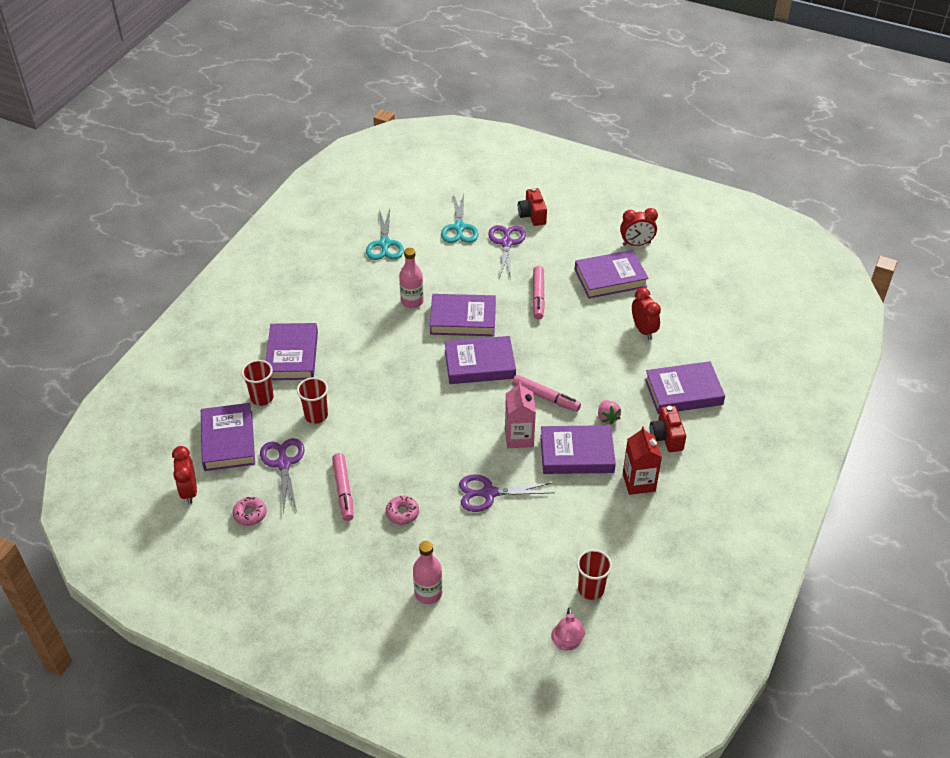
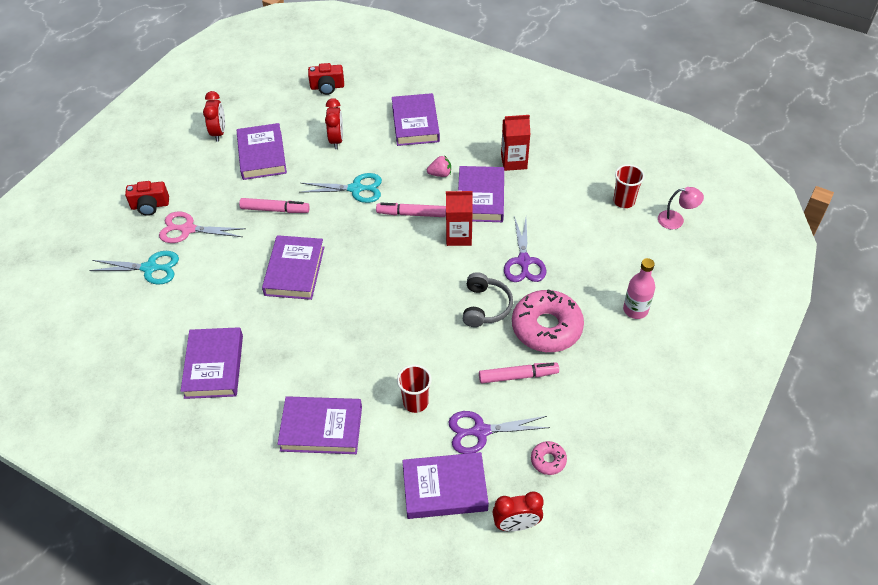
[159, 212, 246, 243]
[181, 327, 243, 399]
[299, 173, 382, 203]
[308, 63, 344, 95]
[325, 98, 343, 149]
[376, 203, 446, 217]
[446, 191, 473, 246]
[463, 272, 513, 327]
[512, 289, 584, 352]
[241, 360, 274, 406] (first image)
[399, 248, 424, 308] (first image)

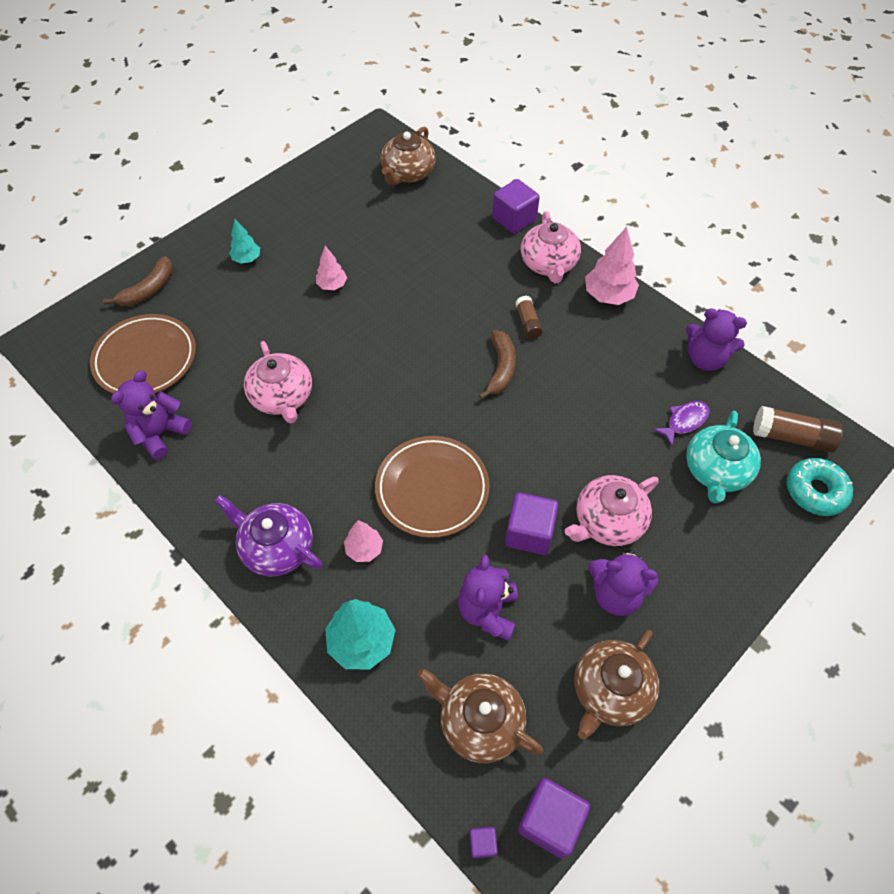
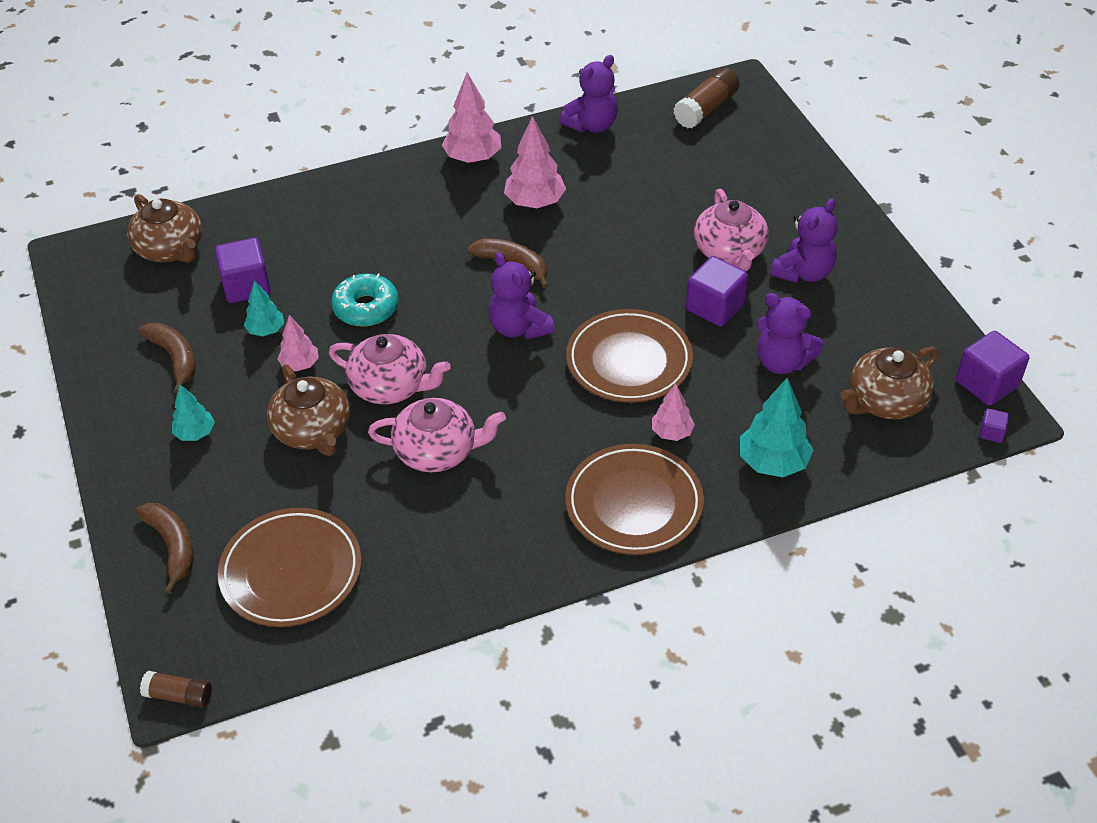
[138, 323, 196, 394]
[140, 671, 212, 708]
[215, 238, 271, 303]
[244, 280, 284, 336]
[267, 365, 350, 456]
[329, 334, 451, 404]
[331, 274, 399, 326]
[489, 252, 555, 340]
[504, 116, 566, 208]
[565, 444, 704, 555]
[653, 401, 710, 446] (first image)
[686, 411, 761, 503] (first image)

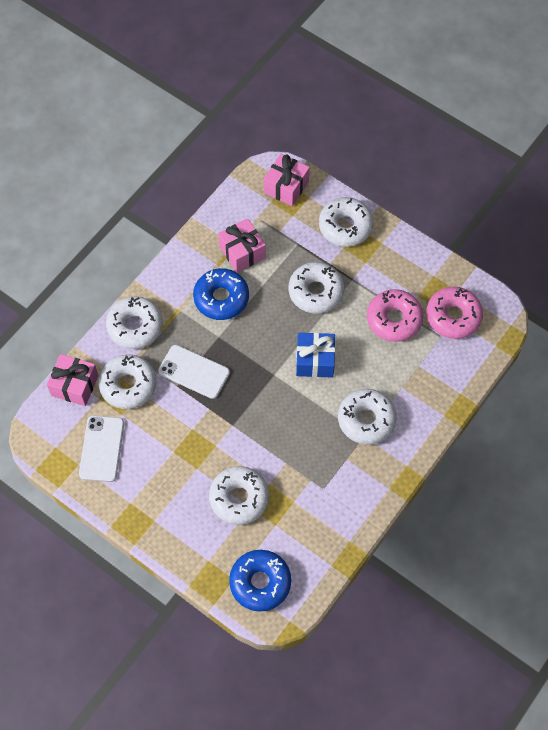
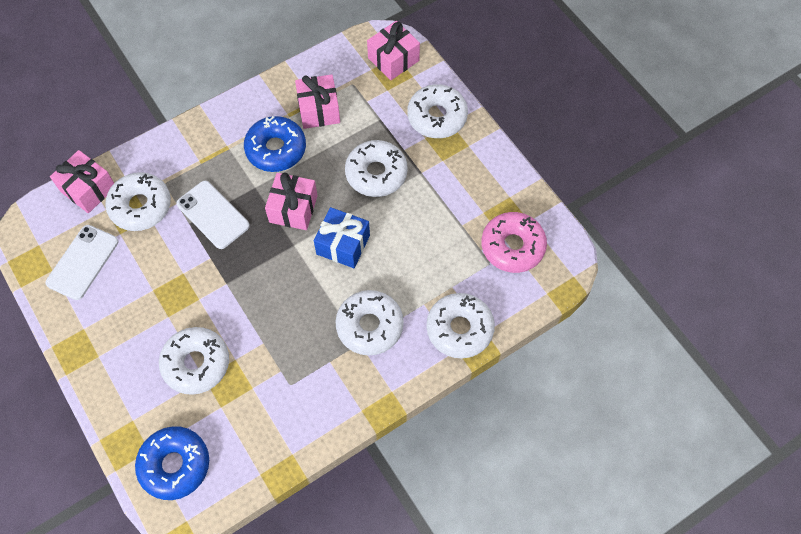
[265, 173, 318, 230]
[426, 293, 495, 358]
[367, 289, 424, 342] (first image)

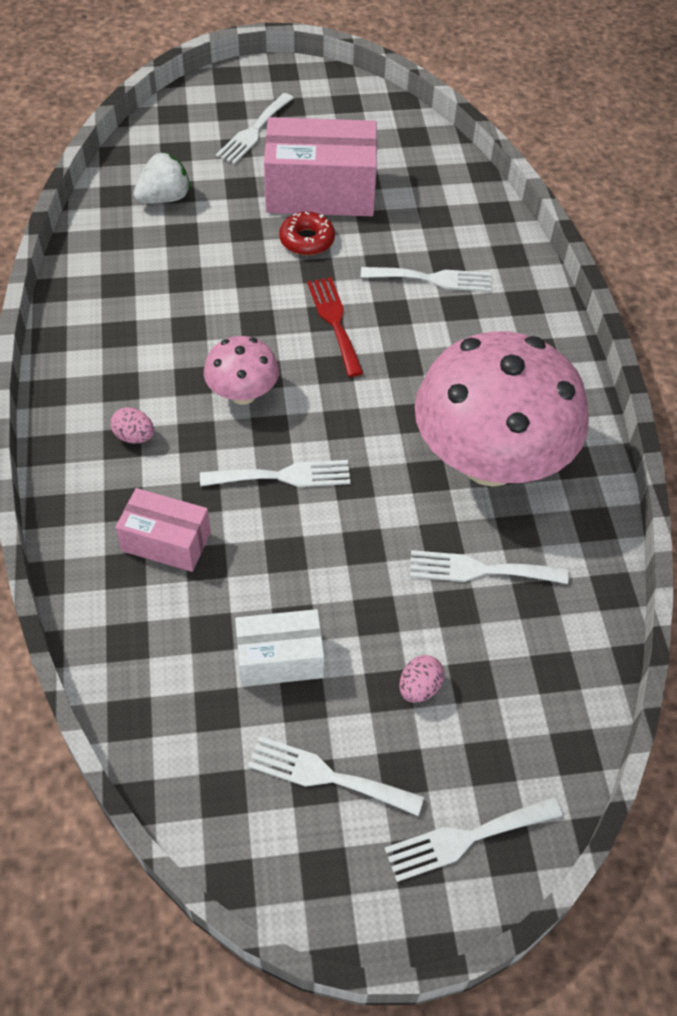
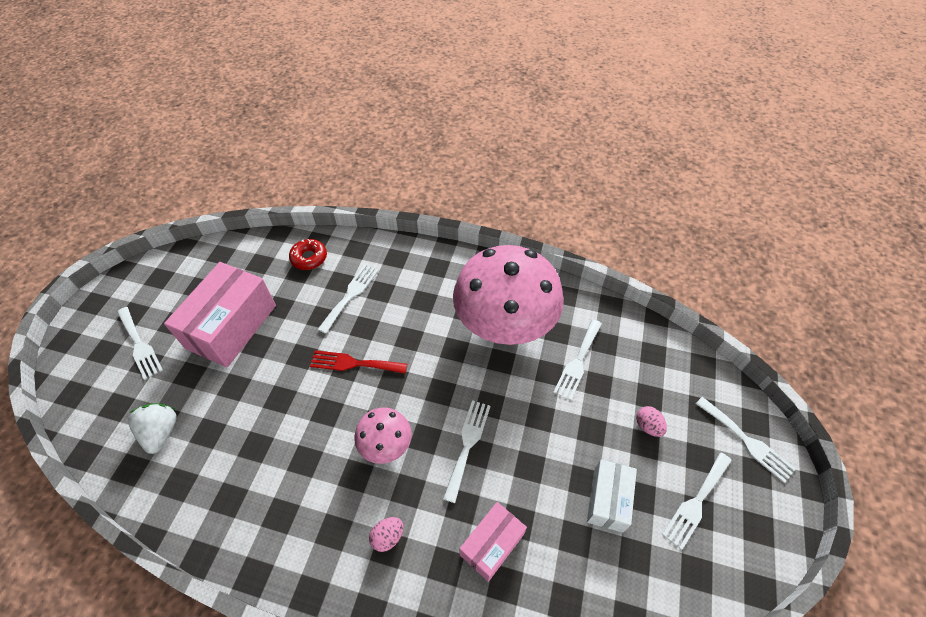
[289, 239, 327, 270]
[696, 397, 796, 483]

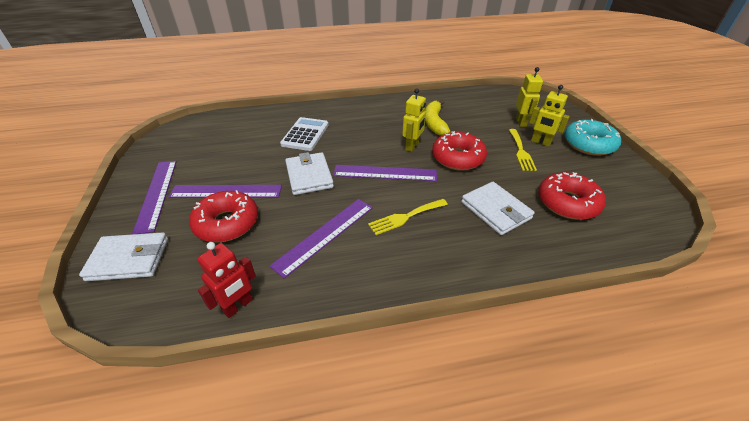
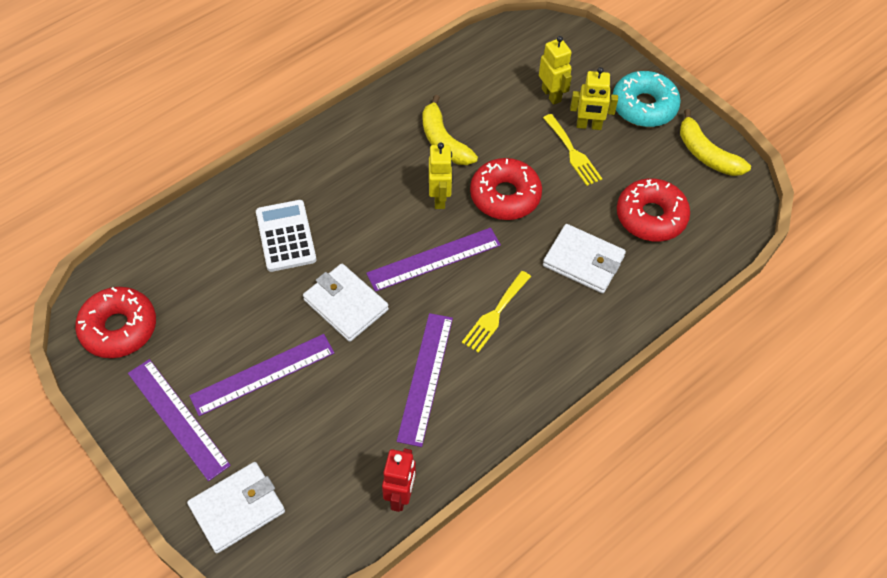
[75, 287, 156, 358]
[680, 109, 751, 176]

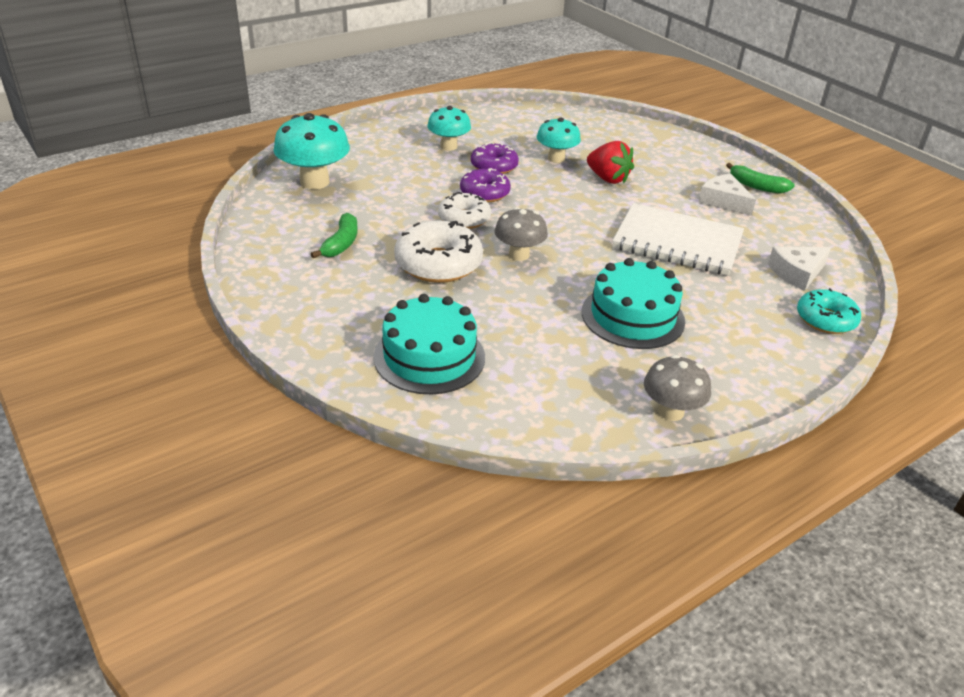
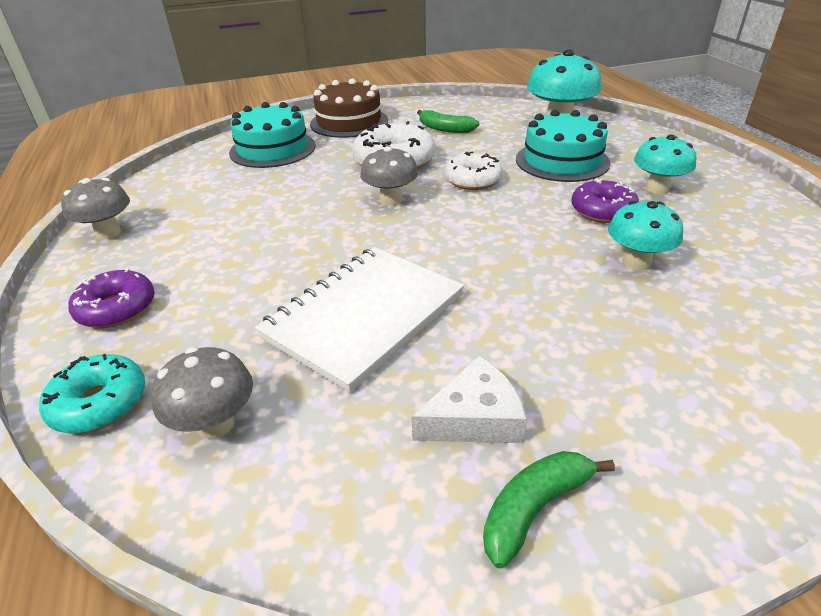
[68, 268, 155, 328]
[152, 347, 253, 439]
[310, 78, 388, 138]
[516, 110, 610, 182]
[587, 141, 634, 184] (first image)

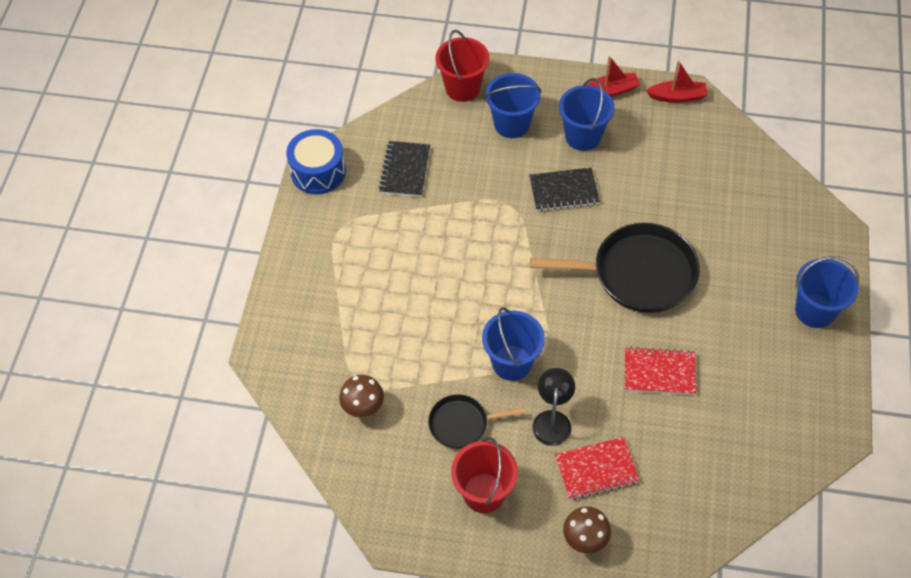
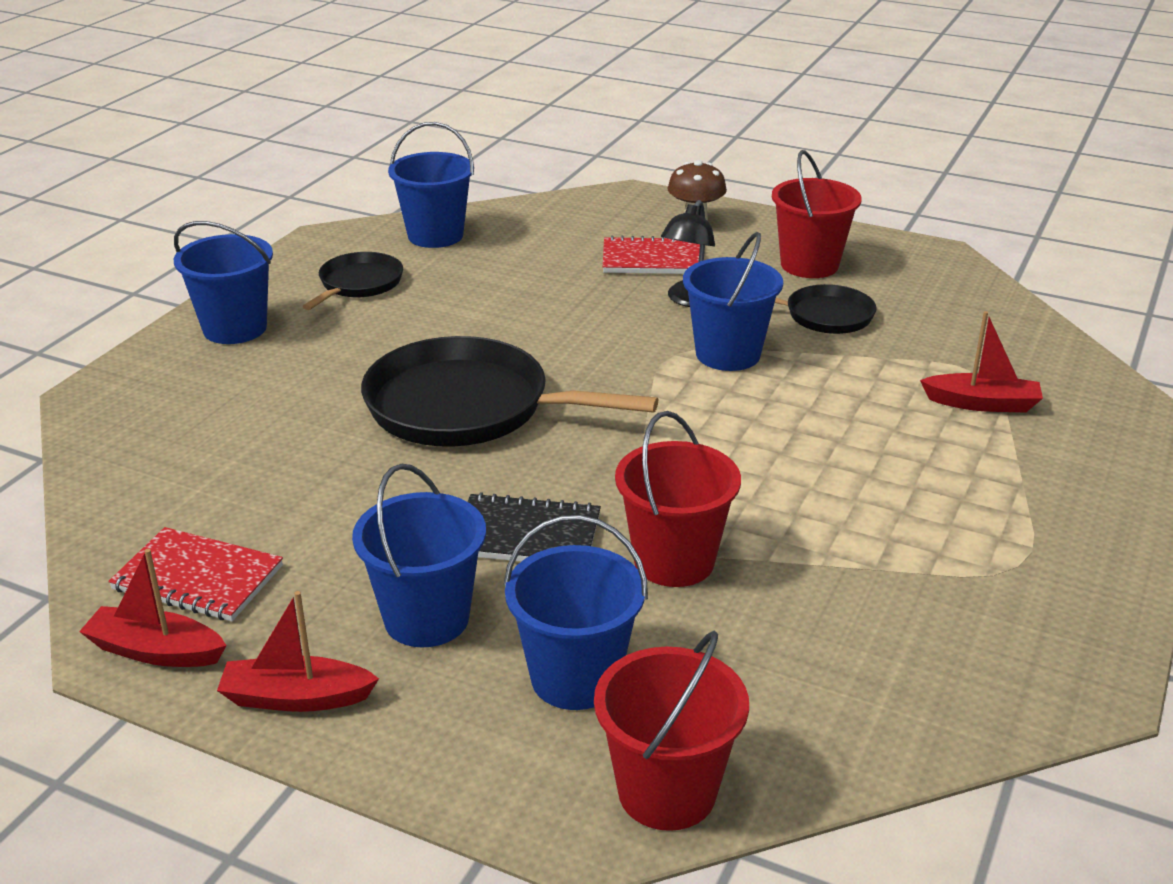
[108, 527, 283, 621]
[302, 252, 403, 310]
[388, 122, 474, 248]
[615, 411, 741, 587]
[920, 311, 1043, 413]
[286, 129, 346, 194] (first image)
[339, 375, 384, 417] (first image)
[379, 141, 430, 197] (first image)

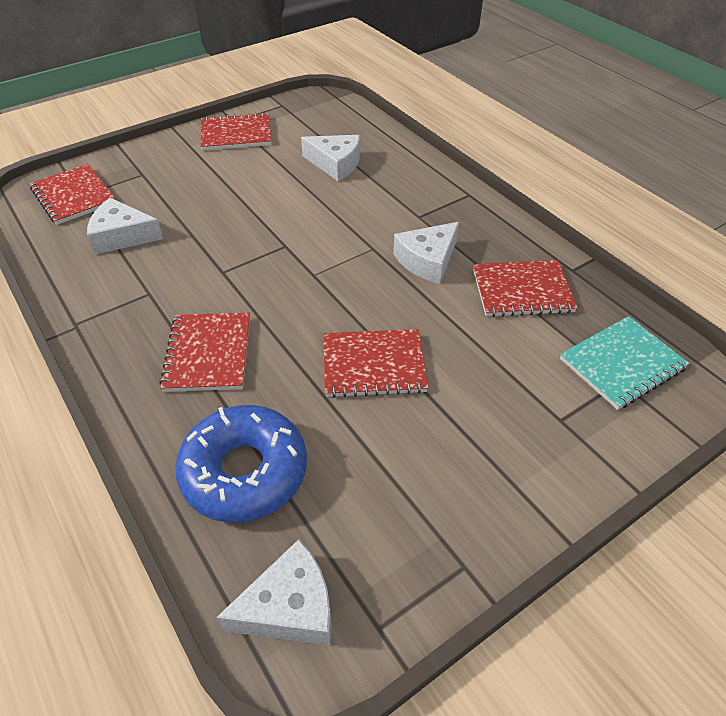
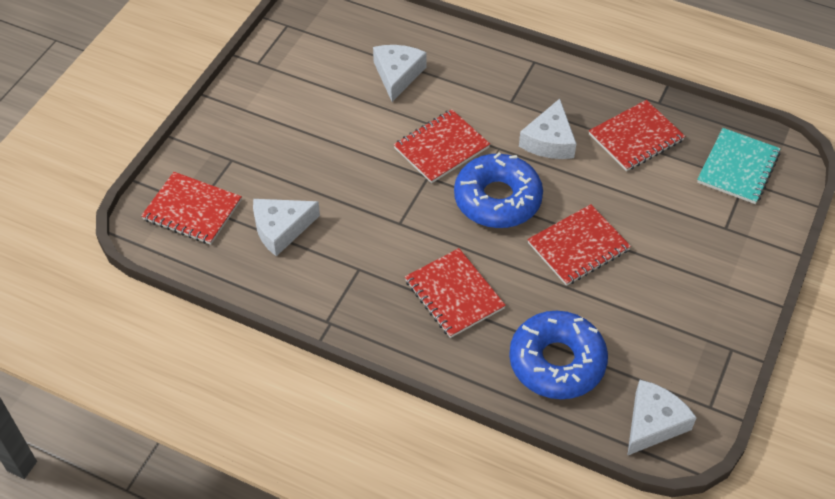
[373, 45, 427, 102]
[393, 109, 490, 183]
[454, 153, 543, 228]

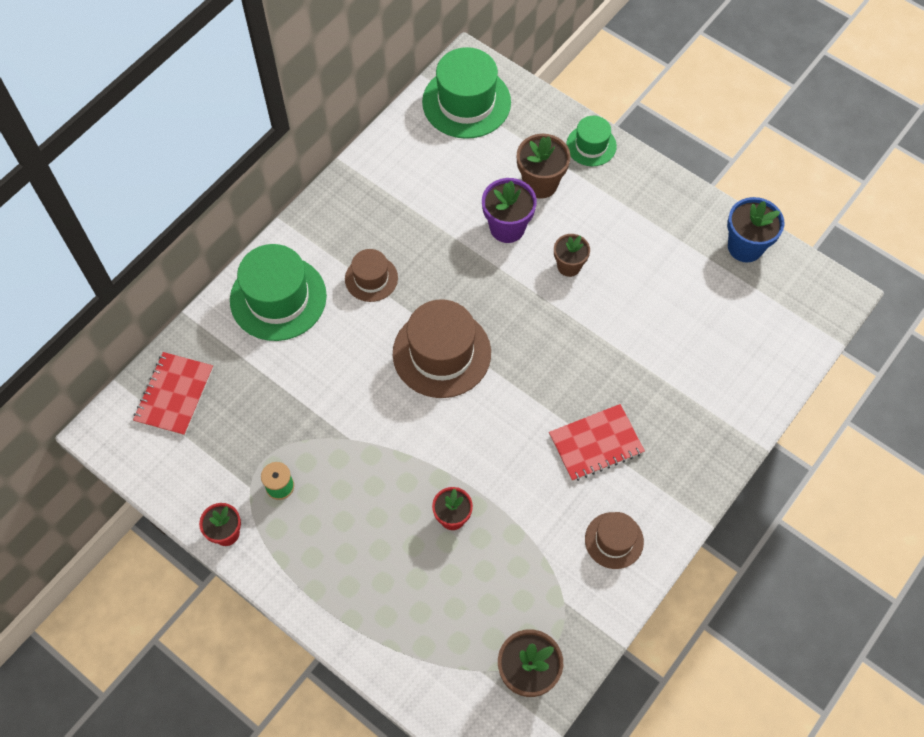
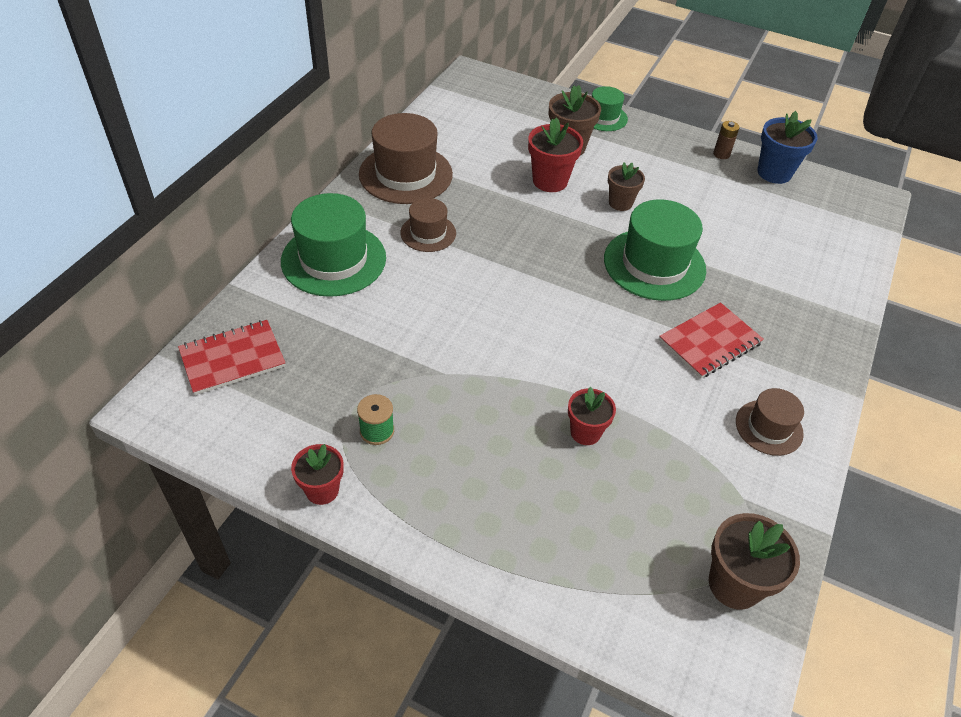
[178, 320, 286, 395]
[359, 113, 453, 204]
[528, 117, 583, 192]
[604, 199, 706, 301]
[713, 121, 740, 159]

